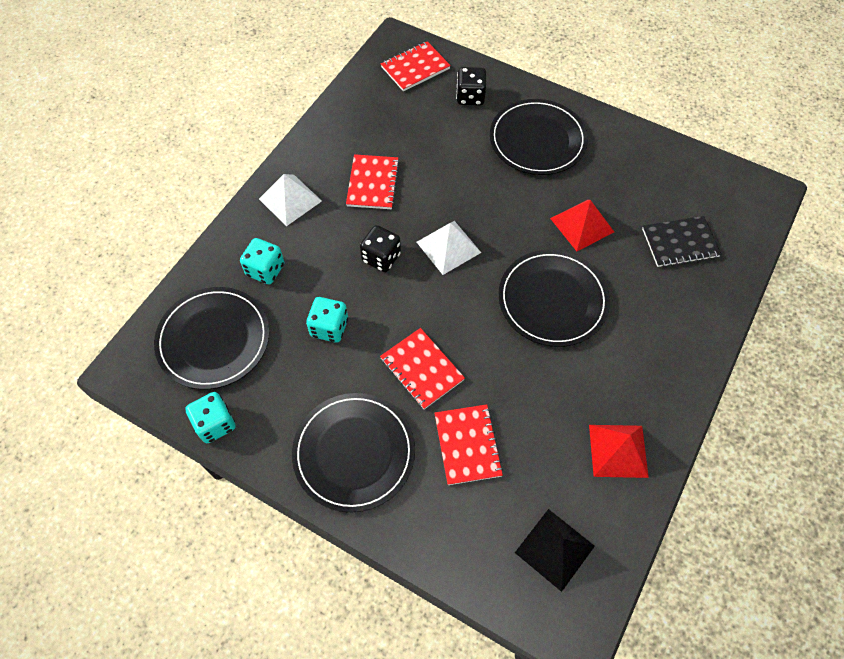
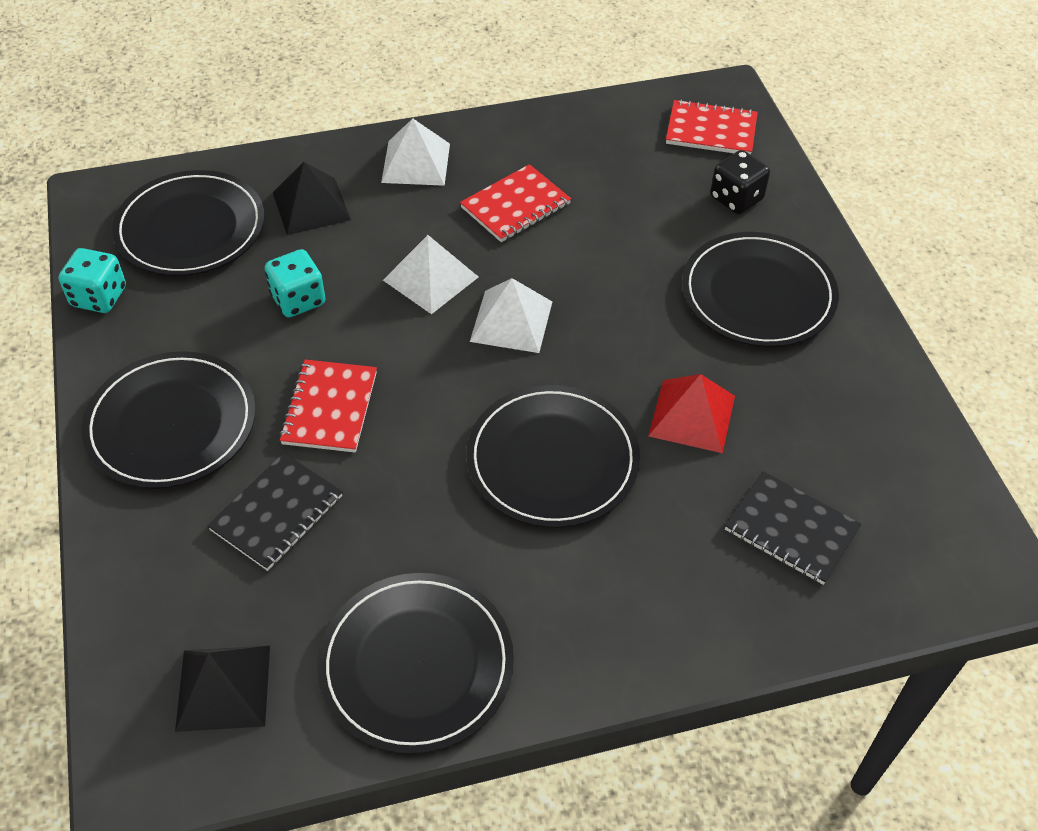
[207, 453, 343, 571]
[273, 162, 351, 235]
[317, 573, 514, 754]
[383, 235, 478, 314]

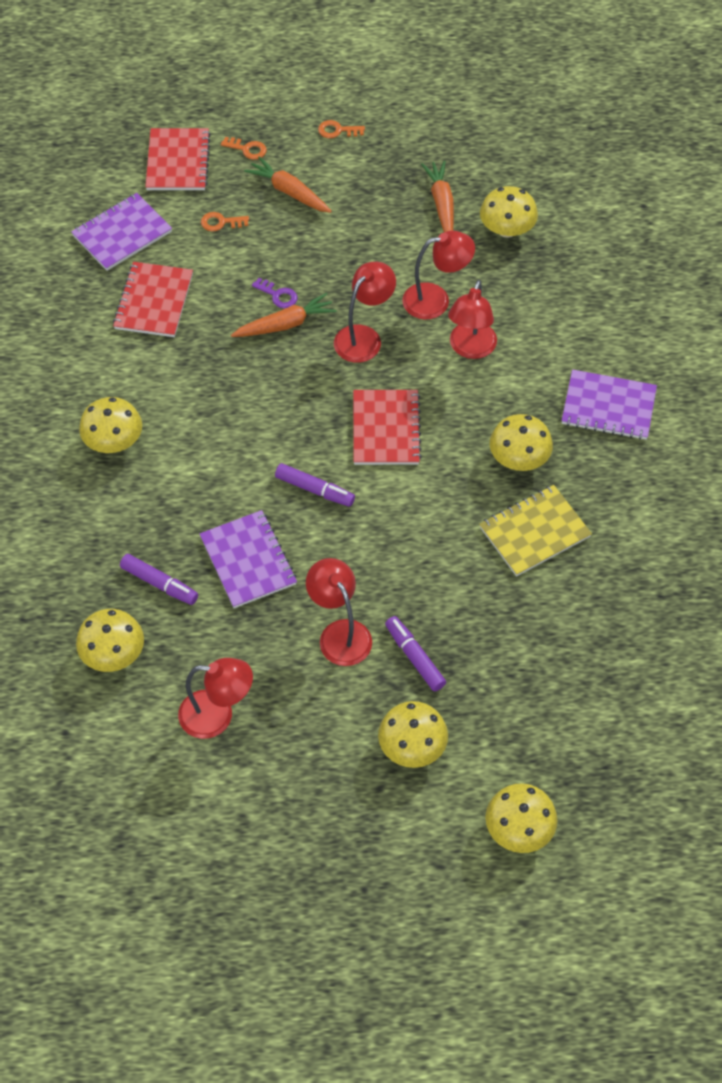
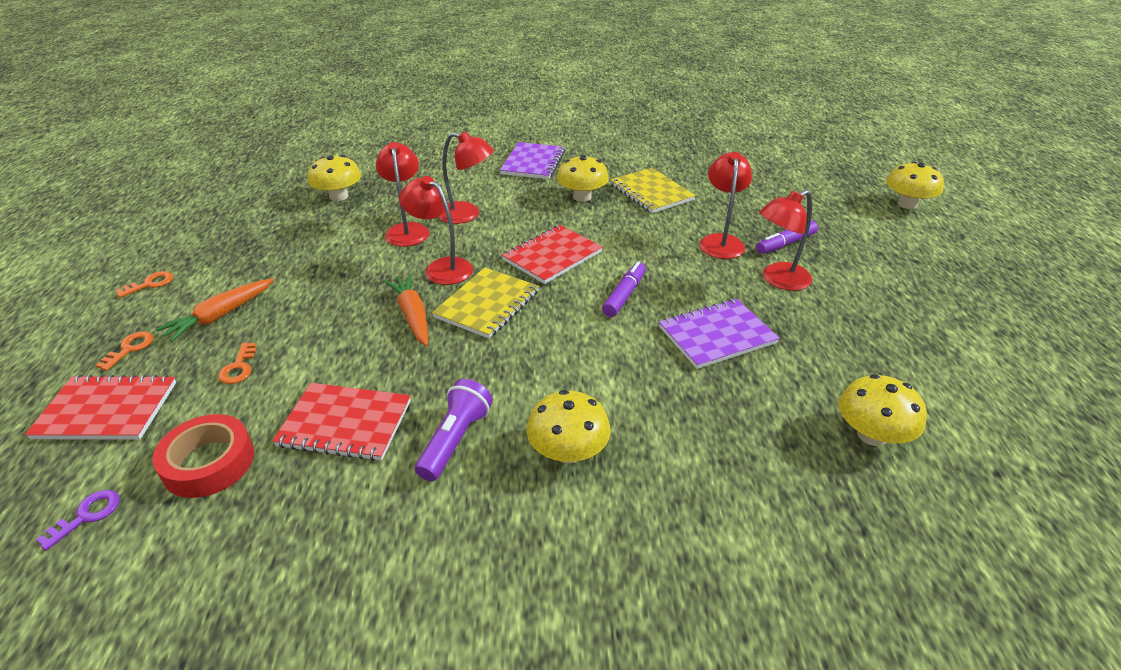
[36, 490, 120, 551]
[116, 271, 173, 298]
[153, 414, 254, 498]
[415, 379, 493, 481]
[432, 268, 539, 339]
[502, 225, 603, 284]
[699, 152, 753, 259]
[120, 554, 198, 605] (first image)
[378, 701, 448, 768] (first image)
[421, 161, 454, 232] (first image)

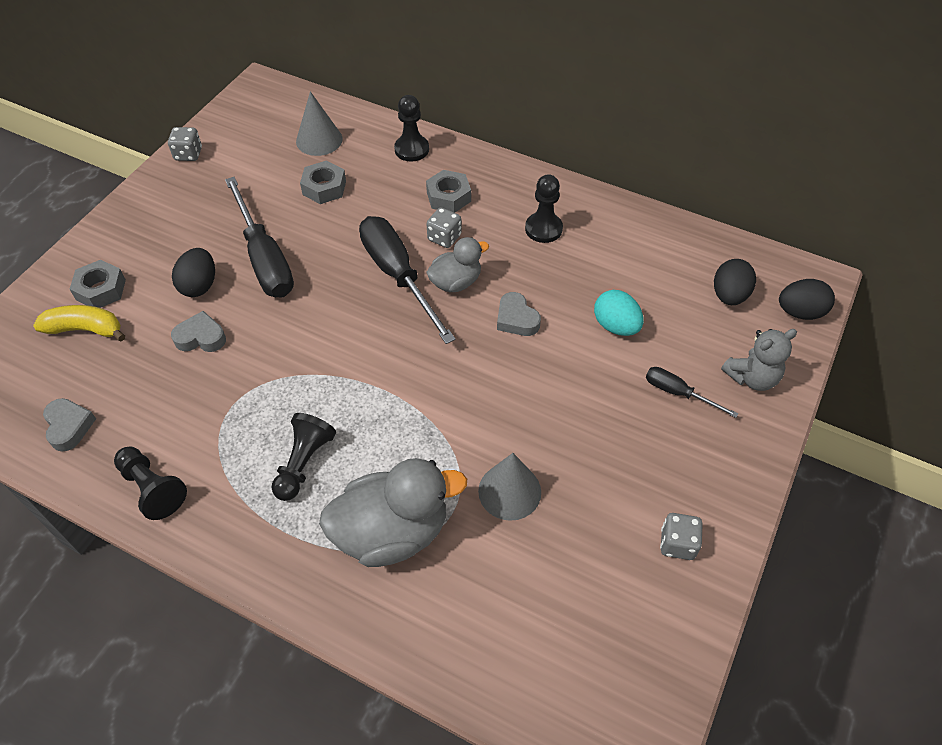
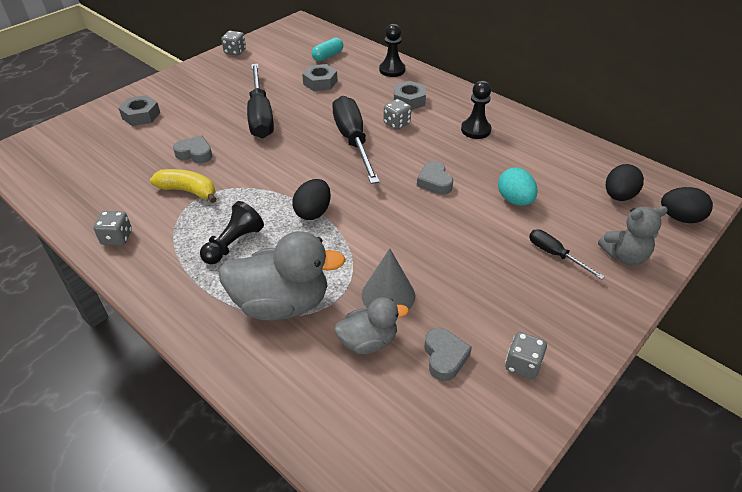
[93, 211, 132, 246]
[150, 169, 217, 203]
[292, 179, 331, 220]
[312, 37, 343, 61]
[334, 297, 409, 354]
[424, 328, 472, 381]

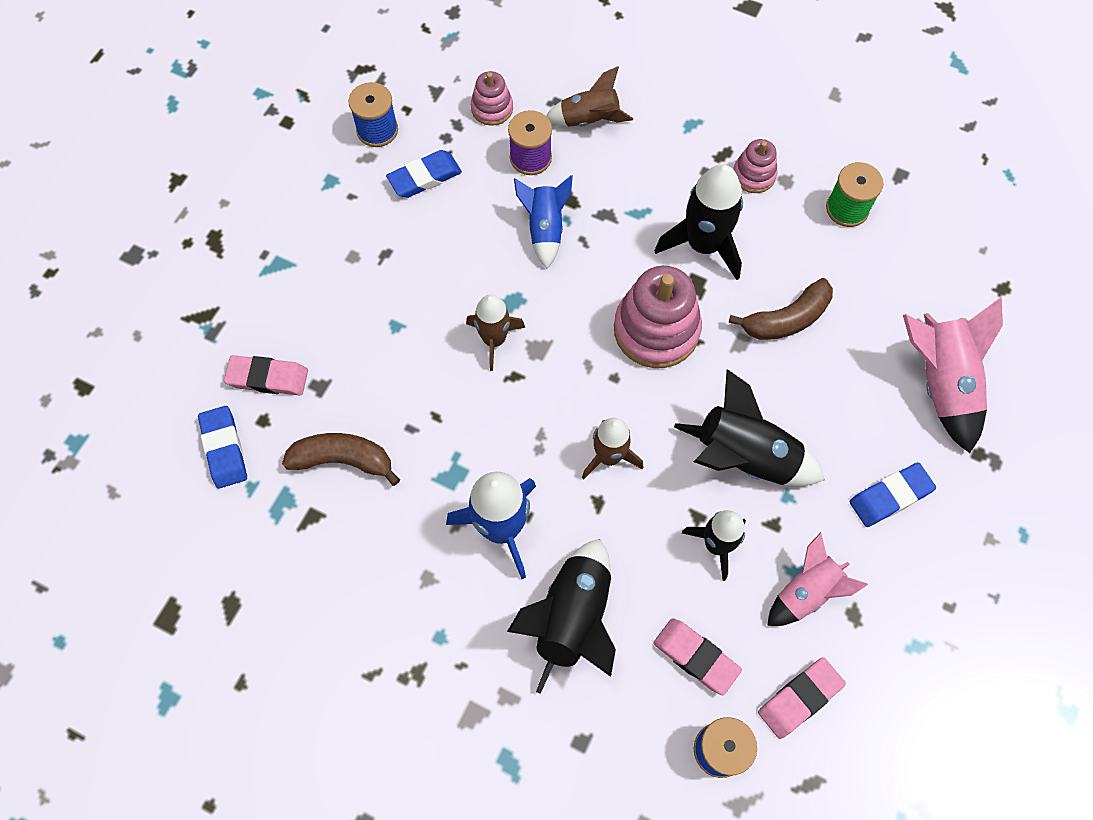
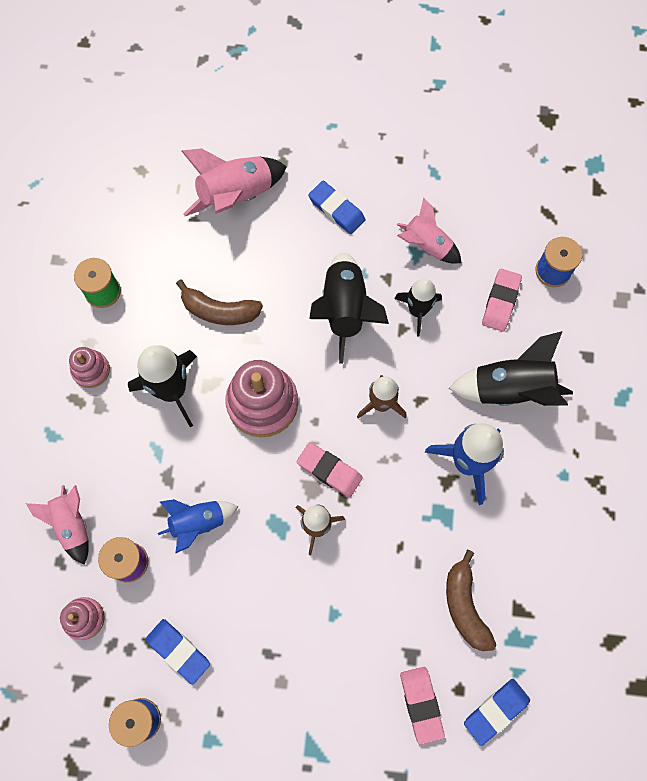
[26, 485, 89, 565]
[176, 279, 263, 325]
[297, 442, 363, 497]

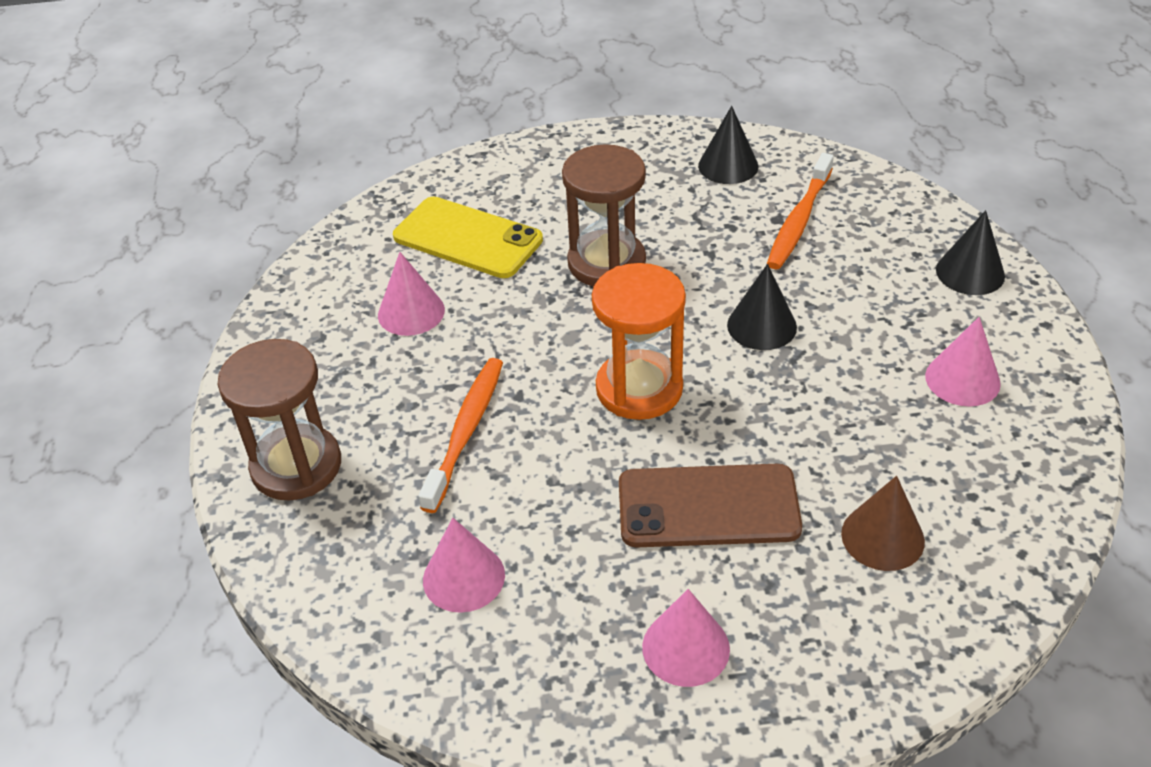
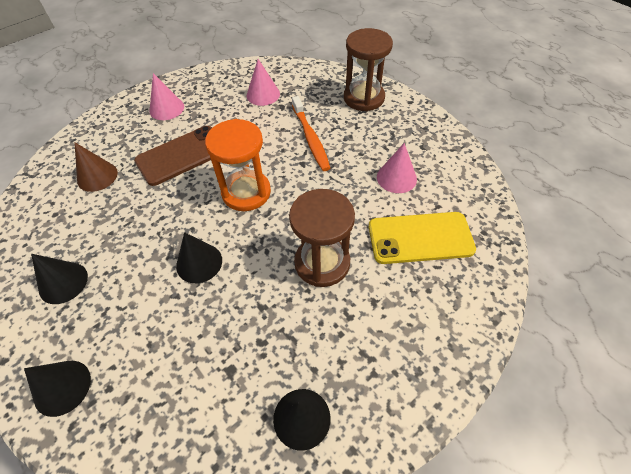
[31, 254, 88, 304]
[767, 153, 834, 270] (first image)

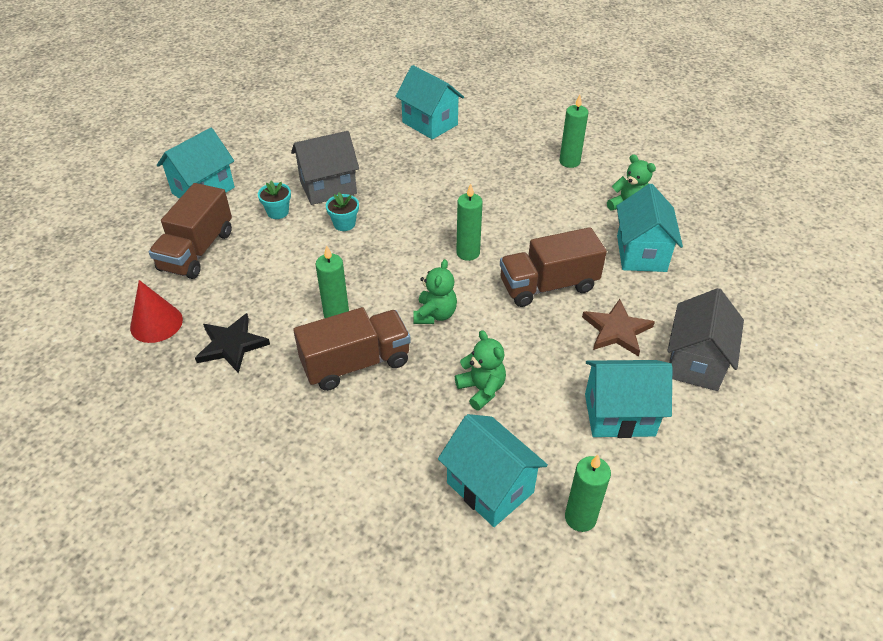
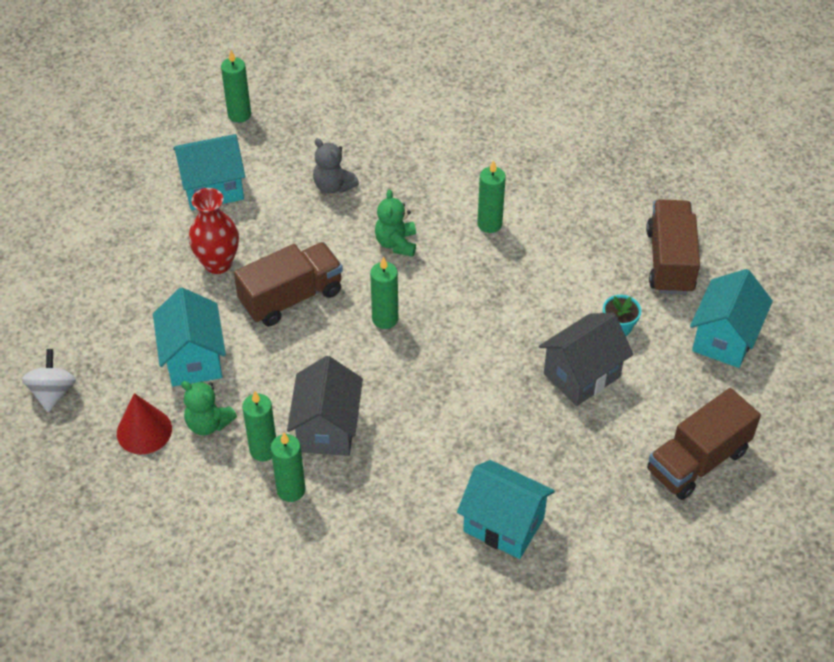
[22, 349, 76, 413]
[117, 393, 172, 454]
[189, 188, 239, 274]
[242, 391, 276, 461]
[287, 356, 363, 456]
[313, 138, 359, 193]
[647, 388, 761, 500]
[195, 313, 270, 373] (first image)
[326, 192, 359, 231] (first image)
[438, 414, 548, 527] (first image)

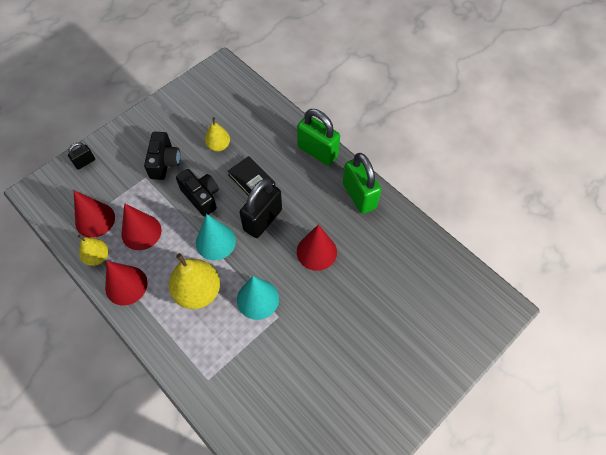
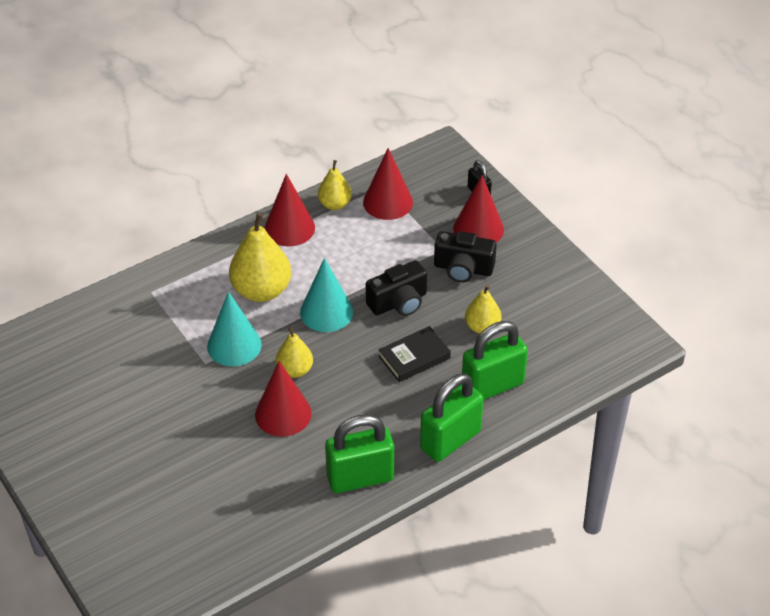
[276, 326, 313, 378]
[453, 175, 504, 243]
[462, 321, 528, 400]
[239, 179, 282, 238] (first image)

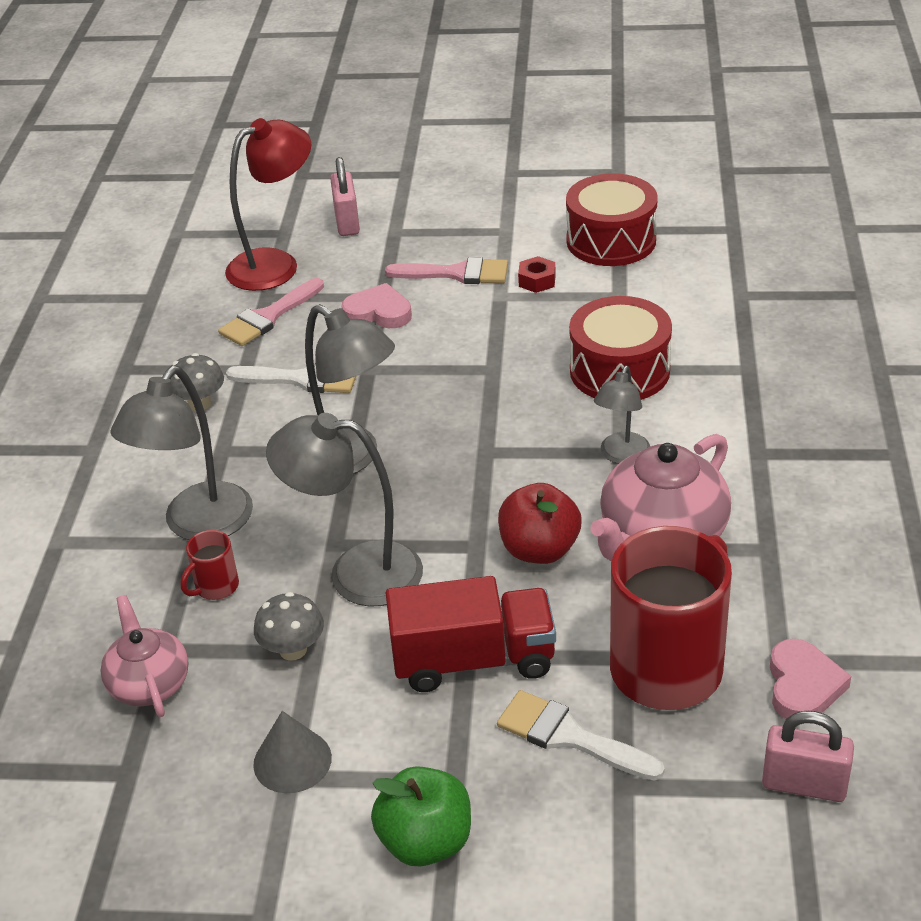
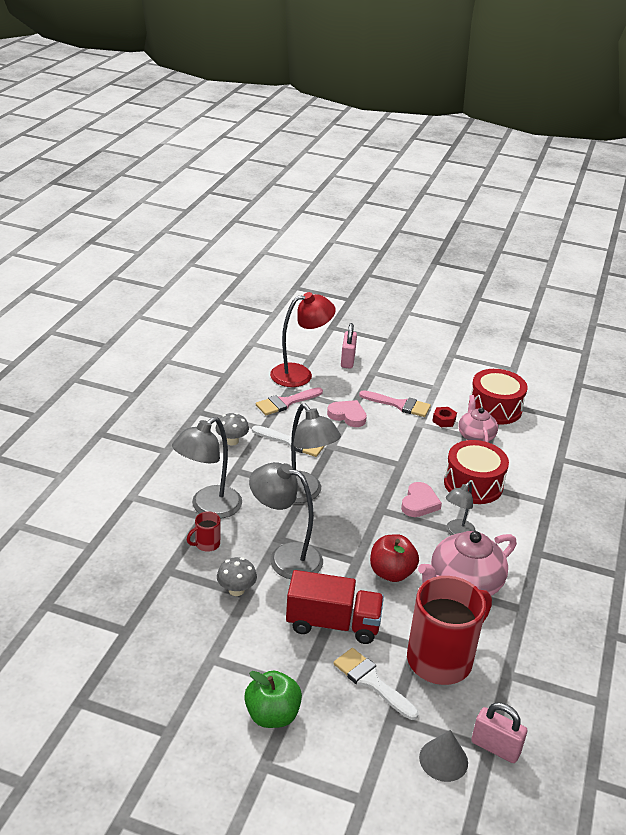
[401, 482, 442, 517]
[419, 730, 468, 782]
[458, 395, 498, 442]

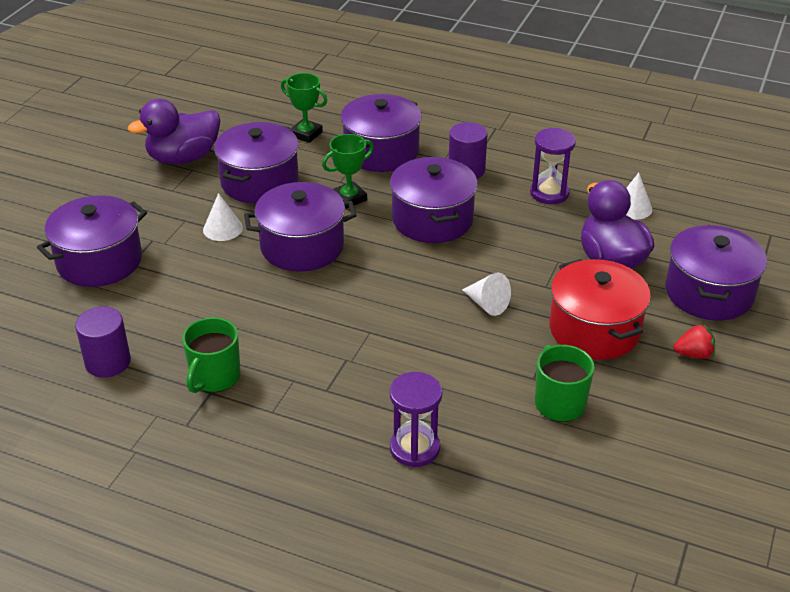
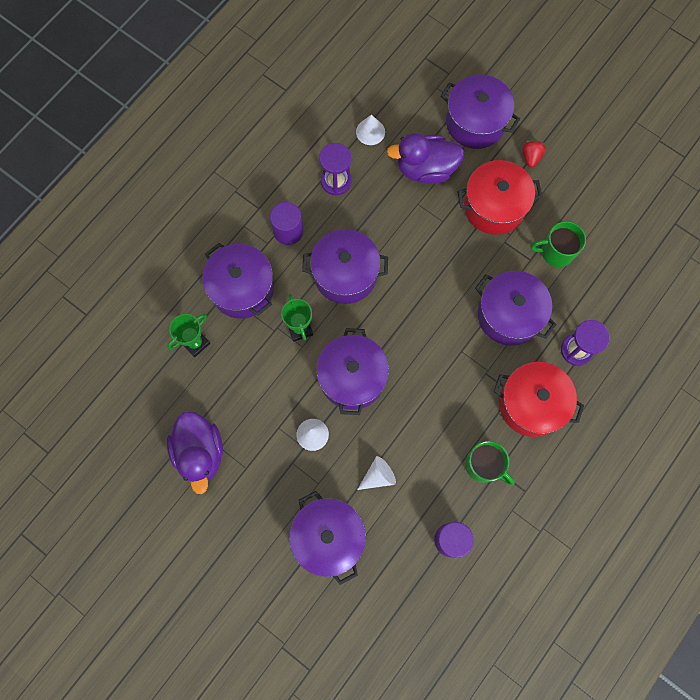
[357, 456, 396, 490]
[475, 271, 557, 346]
[494, 362, 584, 437]

